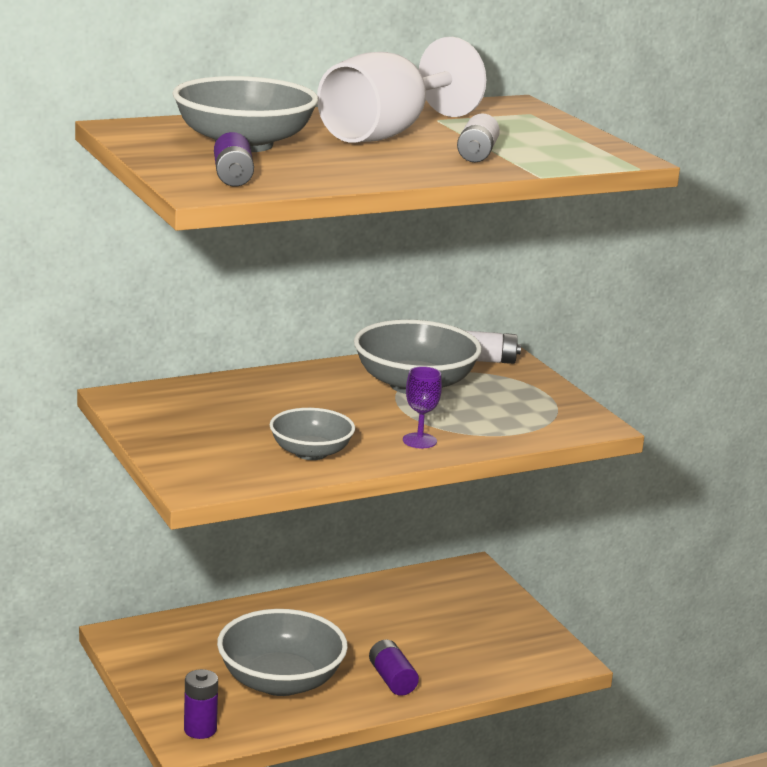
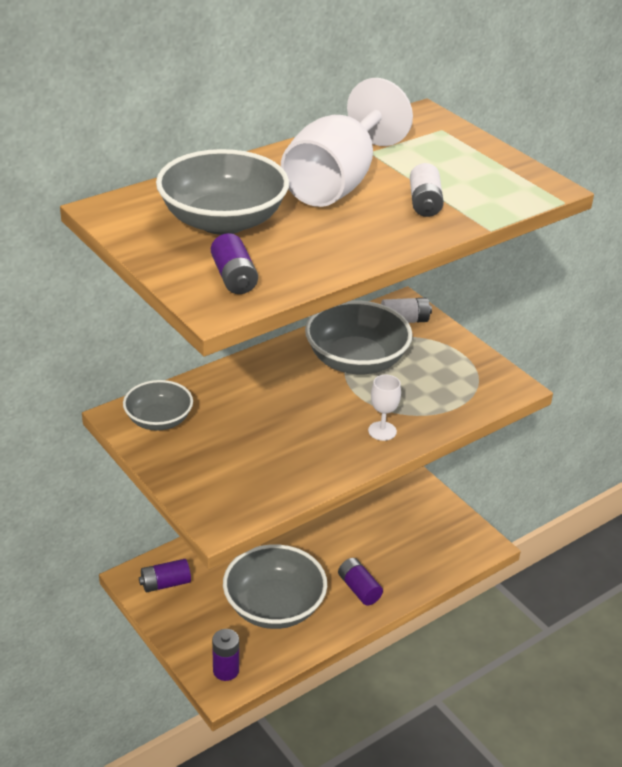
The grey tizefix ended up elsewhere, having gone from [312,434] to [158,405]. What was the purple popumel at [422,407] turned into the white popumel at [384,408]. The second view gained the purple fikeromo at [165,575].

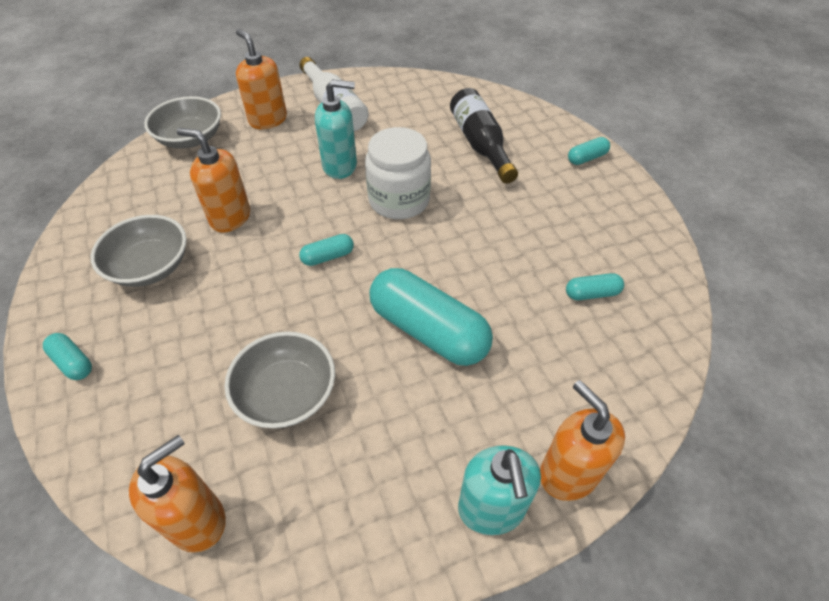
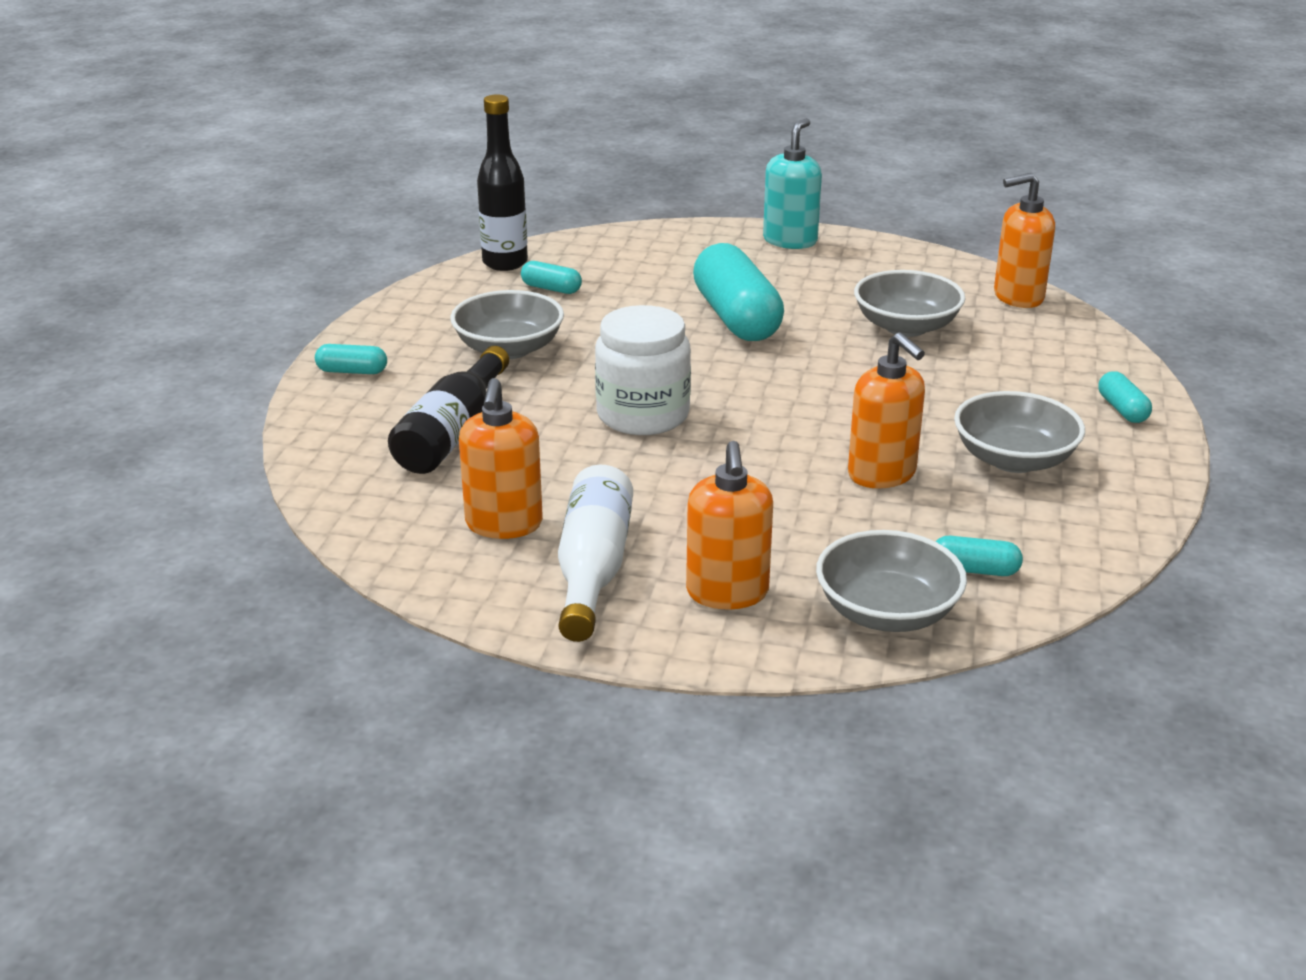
The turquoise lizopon ended up elsewhere, having gone from [326,250] to [979,556]. The second view lost the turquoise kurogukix at [336,129]. The orange kurogukix ended up elsewhere, having gone from [582,440] to [501,458]. The second view gained the grey tizefix at [507,324]. The second view gained the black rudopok at [502,182].

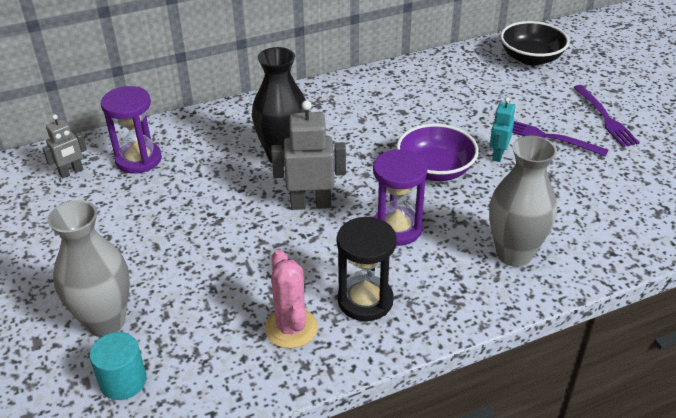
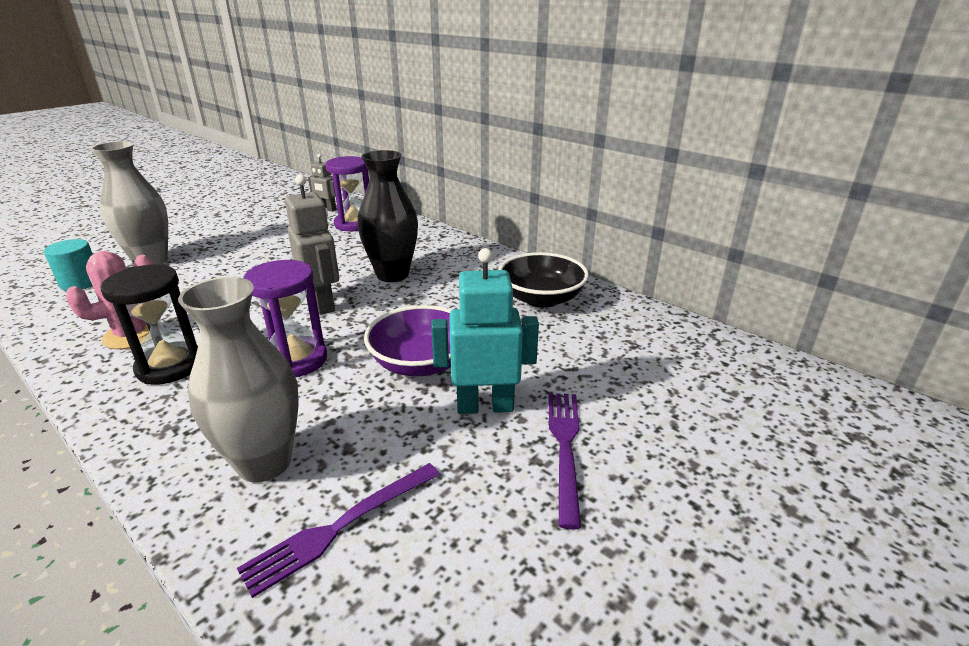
The size of the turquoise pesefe at [502,129] changed by a factor of 1.68. The black tizefix ended up elsewhere, having gone from [534,43] to [544,280]. The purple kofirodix ended up elsewhere, having gone from [606,116] to [338,530].

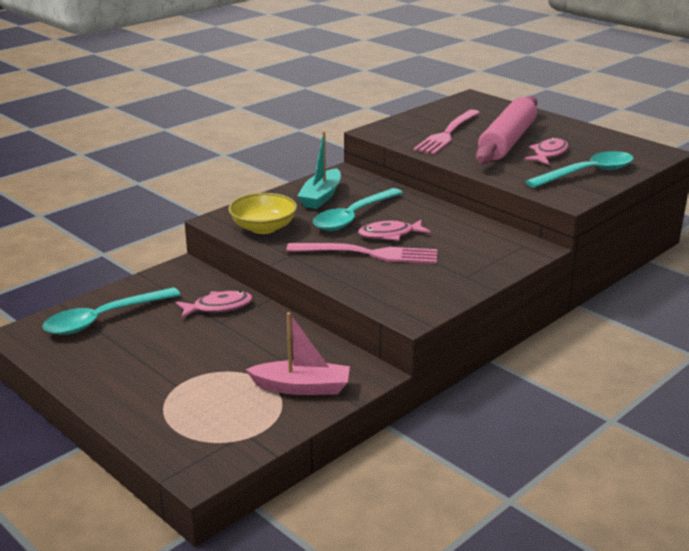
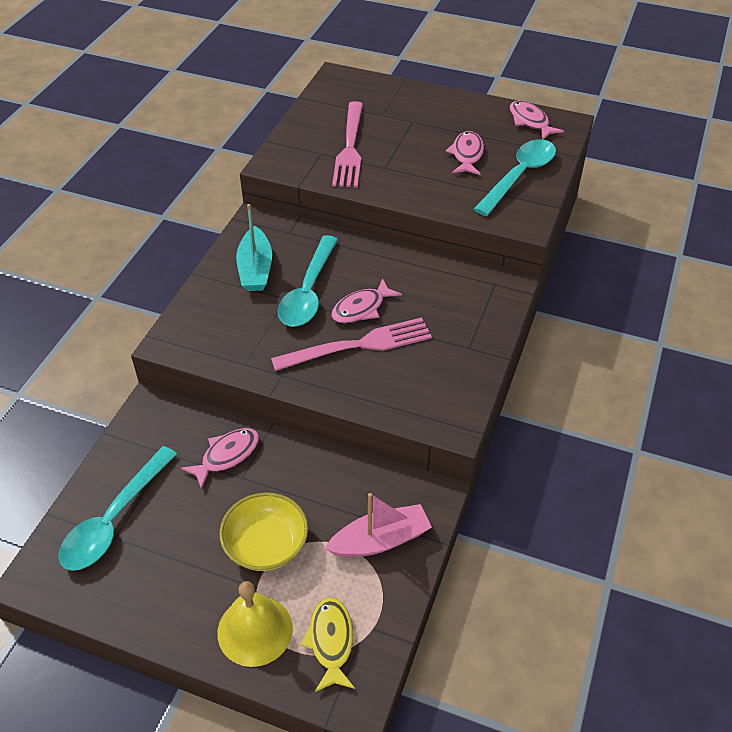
The yellow tizefix ended up elsewhere, having gone from [262,213] to [263,531]. The second view lost the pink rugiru at [506,130]. The second view gained the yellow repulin at [255,624]. The second view gained the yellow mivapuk at [327,644]. The second view gained the pink mivapuk at [537,120].

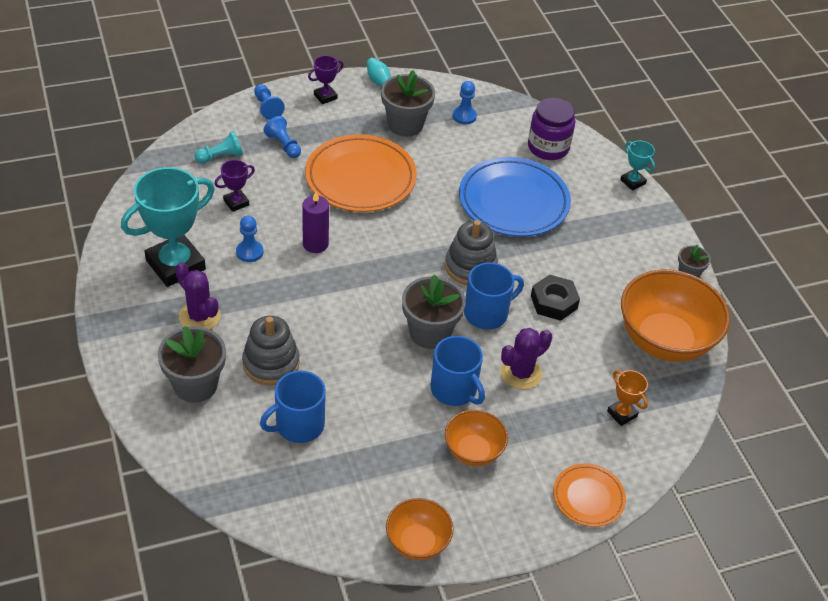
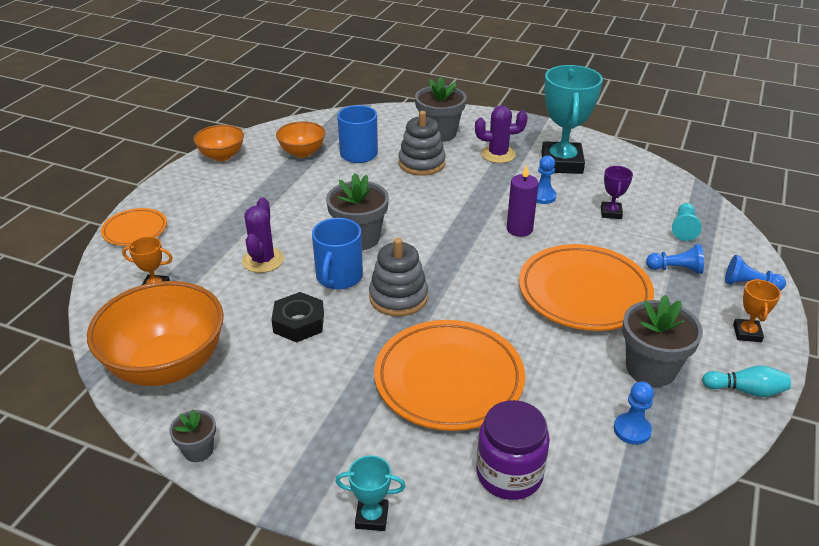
What was the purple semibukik at [326,79] turned into the orange semibukik at [757,310]. The second view lost the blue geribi at [457,371]. The orange tizefix ended up elsewhere, having gone from [476,438] to [300,139]. What was the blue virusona at [515,197] turned into the orange virusona at [449,375].

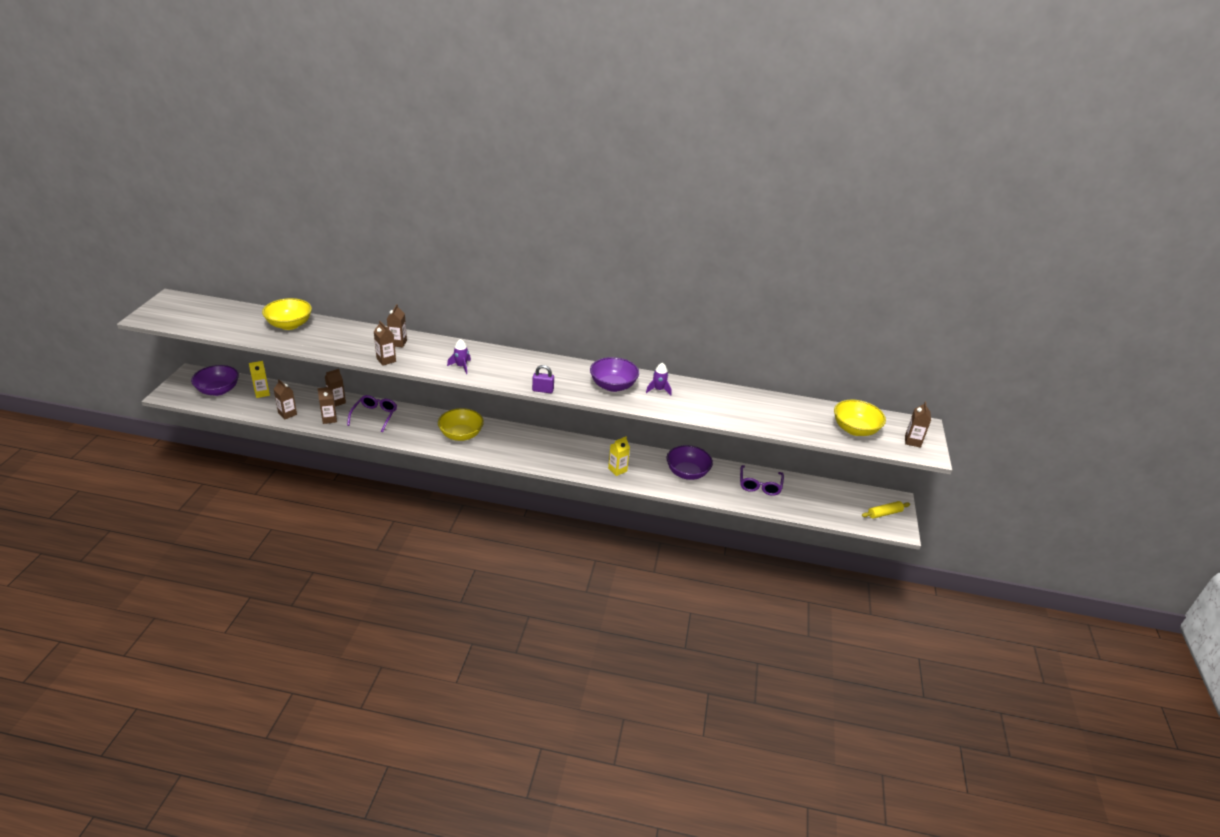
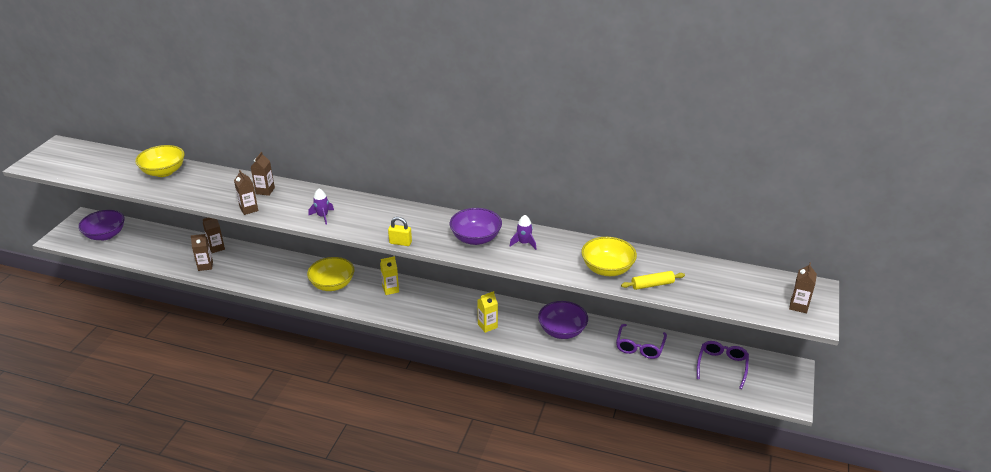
The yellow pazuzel ended up elsewhere, having gone from [259,379] to [389,275]. The second view lost the brown pazuzel at [285,399]. The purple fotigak ended up elsewhere, having gone from [372,413] to [723,365]. What was the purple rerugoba at [543,379] turned into the yellow rerugoba at [400,231]. The yellow tizefix ended up elsewhere, having gone from [860,417] to [609,256]. The yellow rugiru ended up elsewhere, having gone from [886,510] to [653,280].

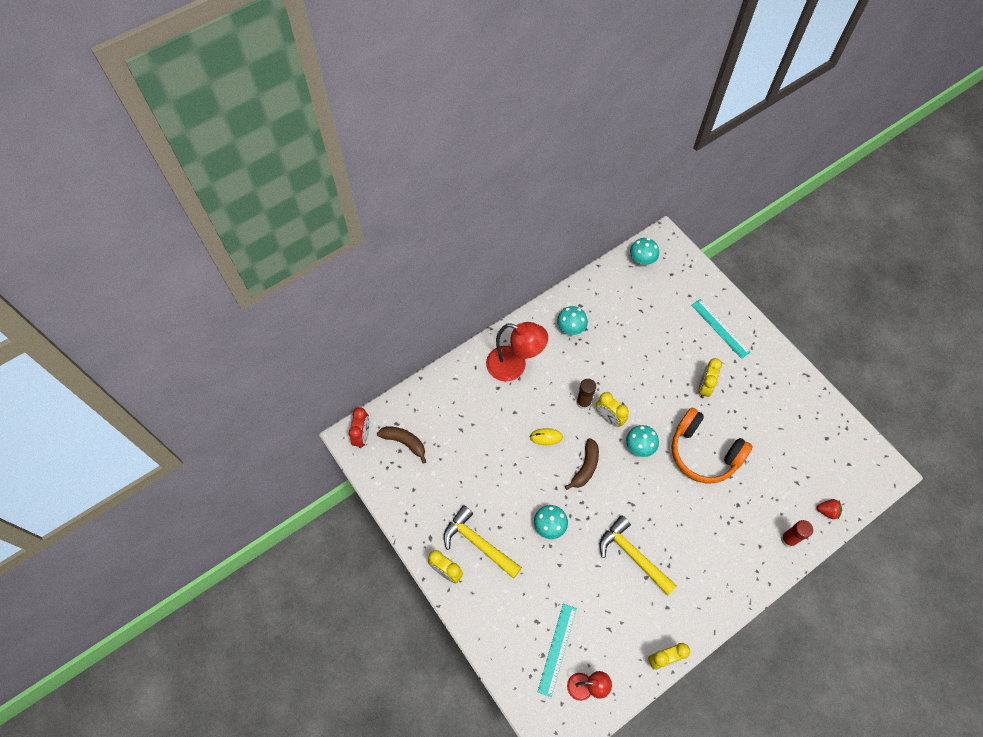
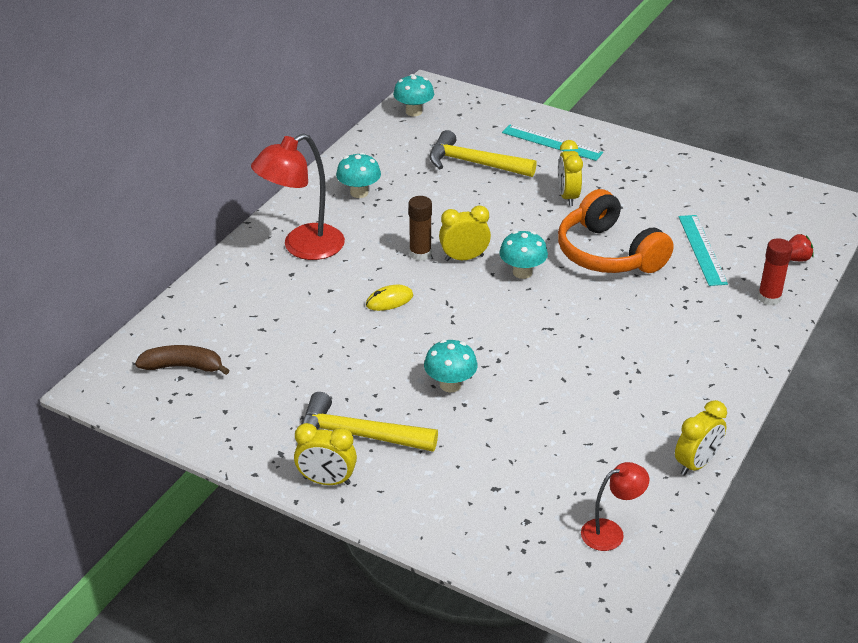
The second view lost the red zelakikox at [359,427]. The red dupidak at [517,351] ended up facing another way, 150 degrees clockwise from before. The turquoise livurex ended up elsewhere, having gone from [557,650] to [703,250]. The second view lost the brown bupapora at [582,464]. The yellow zelakikox at [612,409] ended up facing another way, 150 degrees clockwise from before. The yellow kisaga ended up elsewhere, having gone from [638,555] to [483,153]. The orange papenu at [712,445] ended up facing another way, 45 degrees clockwise from before.

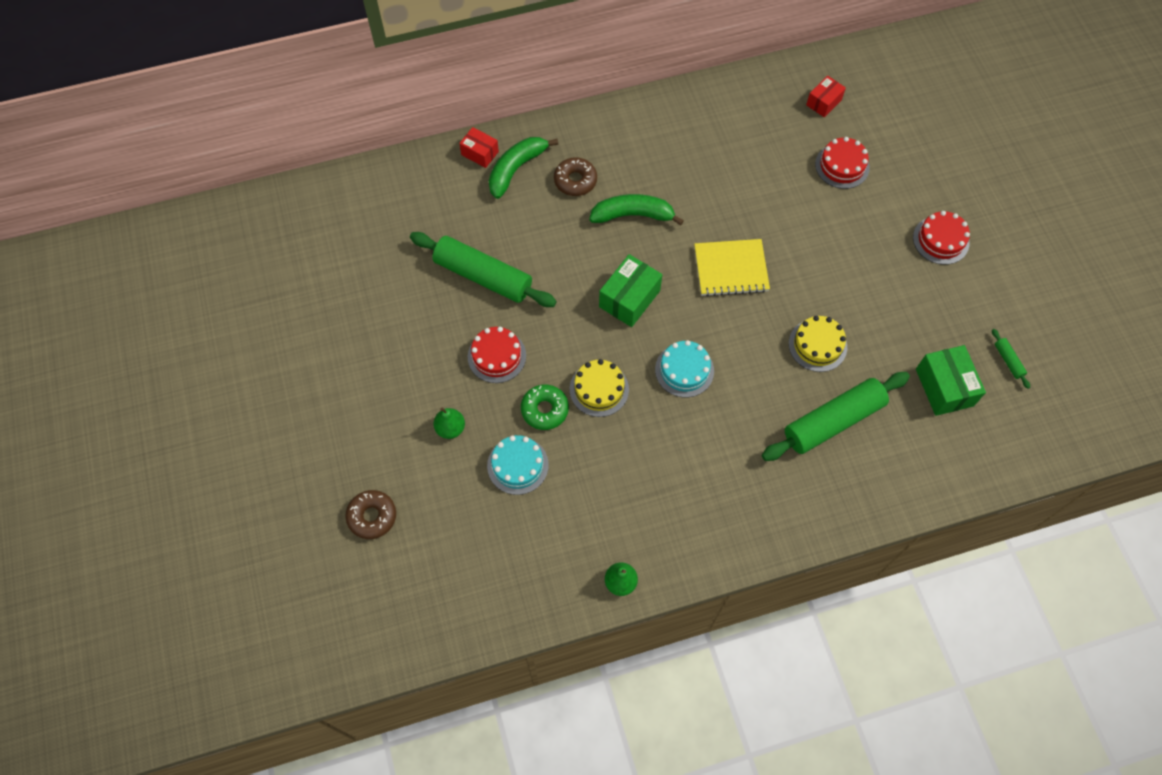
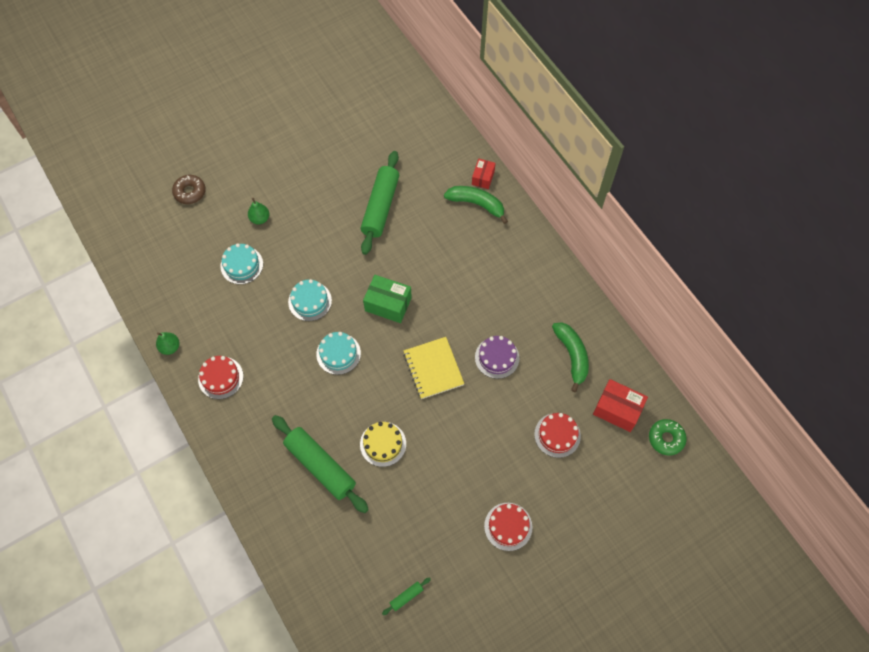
The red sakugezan ended up elsewhere, having gone from [497,355] to [220,377]. The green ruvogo ended up elsewhere, having gone from [545,407] to [668,437]. The second view lost the brown ruvogo at [575,176]. What was the yellow sakugezan at [599,388] turned into the turquoise sakugezan at [310,300]. The green bupapora ended up elsewhere, having gone from [636,210] to [570,357]. The size of the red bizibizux at [826,96] changed by a factor of 1.61. The second view lost the green bizibizux at [951,380]. The second view gained the purple sakugezan at [497,357].

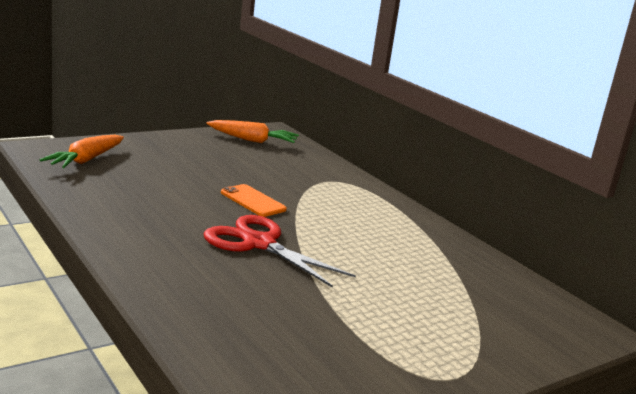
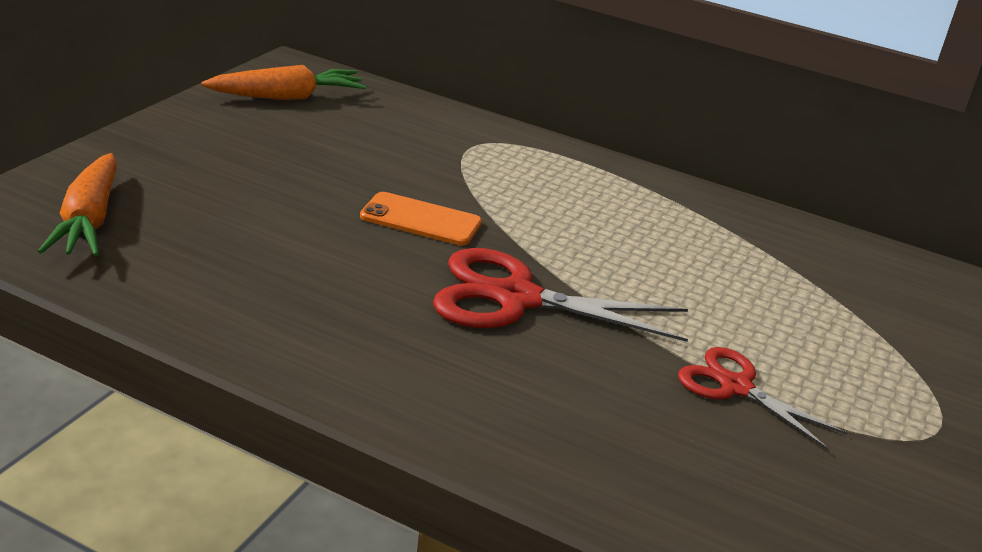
The second view gained the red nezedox at [762,398].

